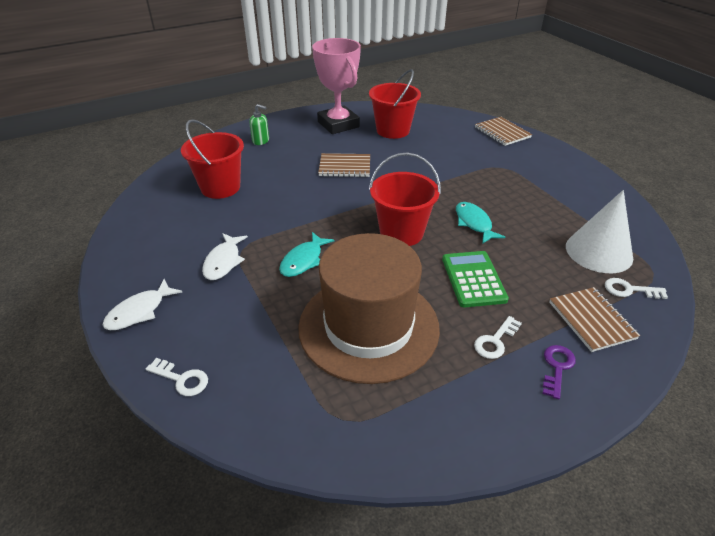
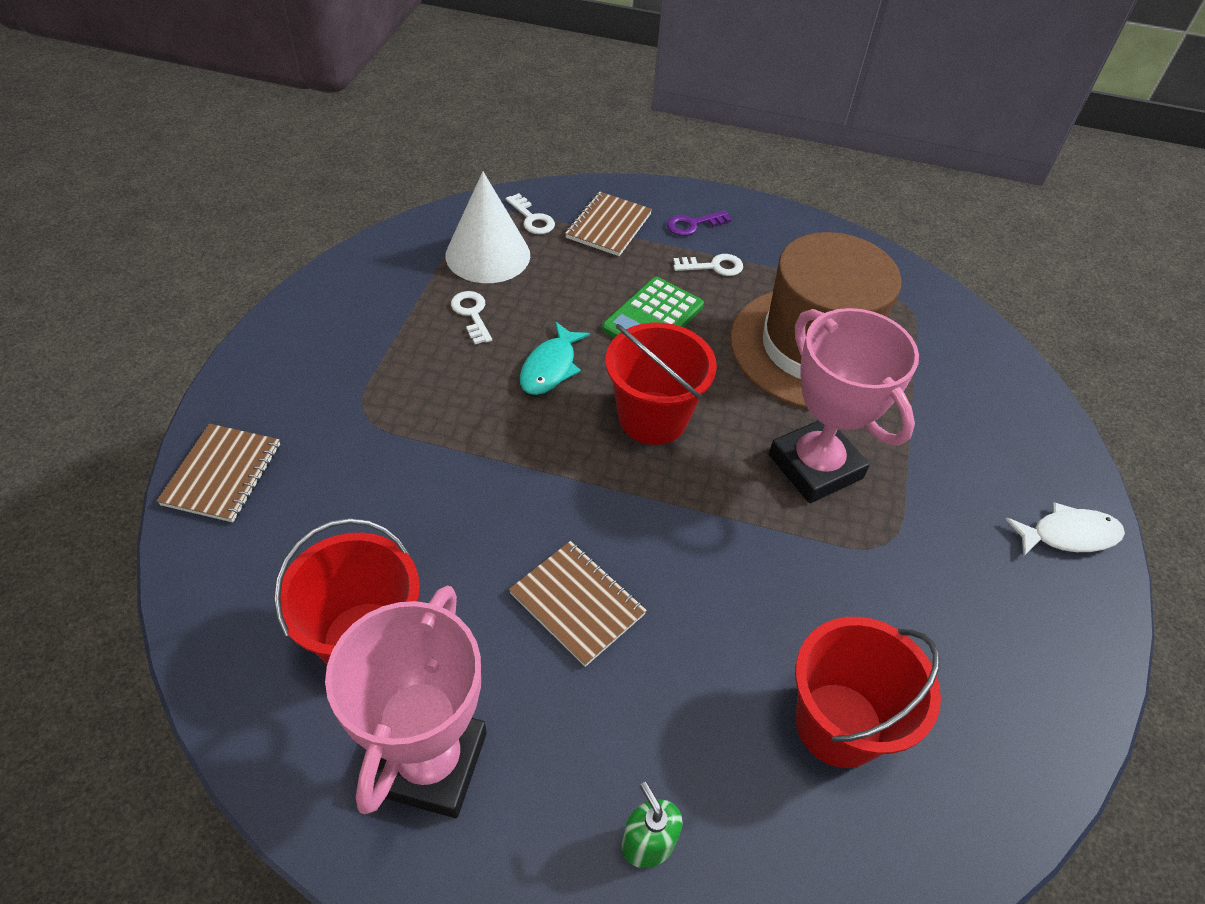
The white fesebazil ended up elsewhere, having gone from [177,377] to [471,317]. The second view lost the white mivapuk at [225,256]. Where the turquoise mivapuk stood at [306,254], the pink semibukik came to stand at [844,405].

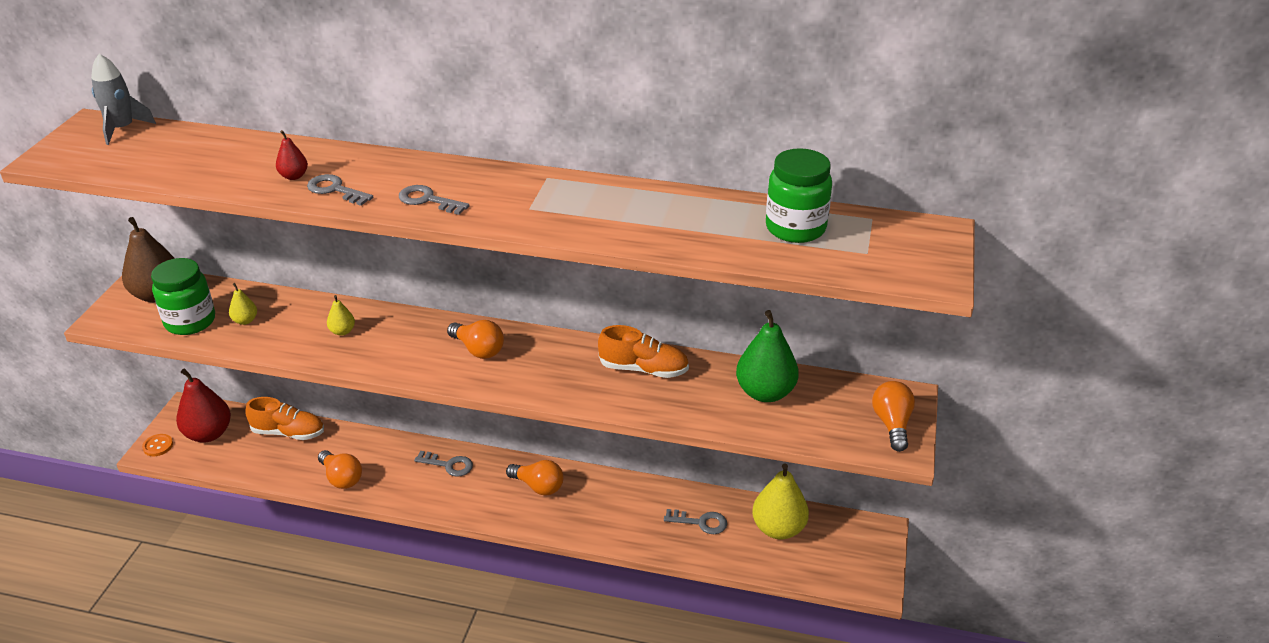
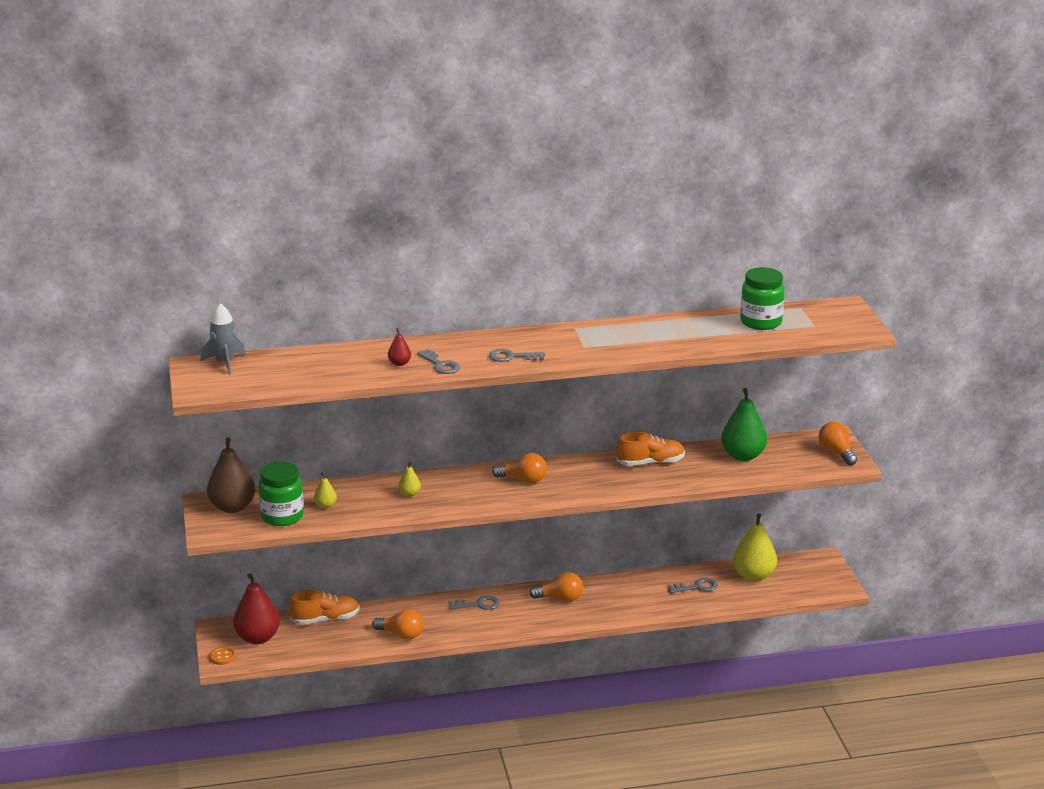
The grey fesebazil at [340,190] ended up facing another way, 135 degrees counterclockwise from before.

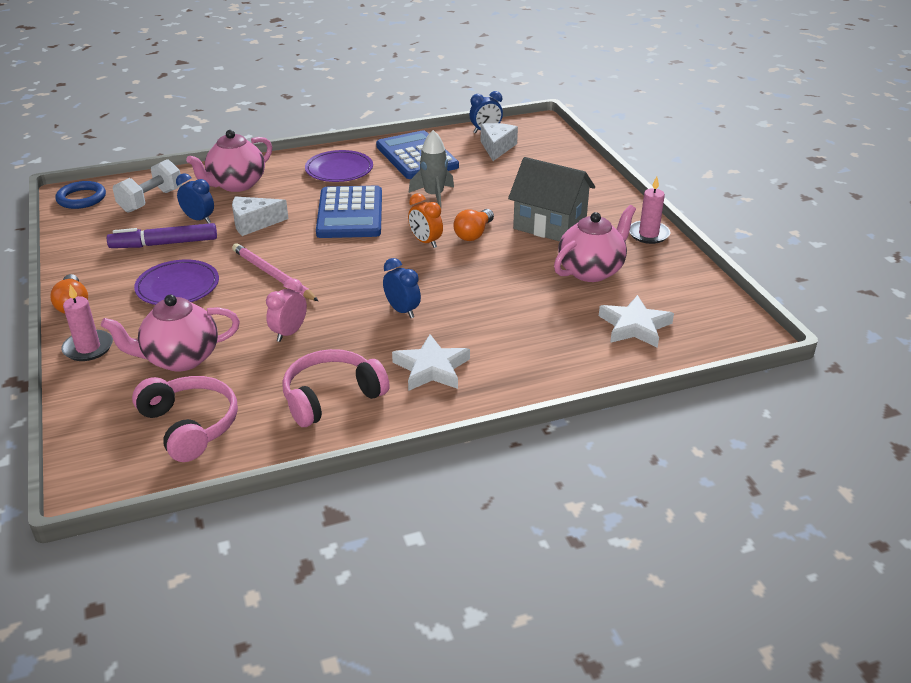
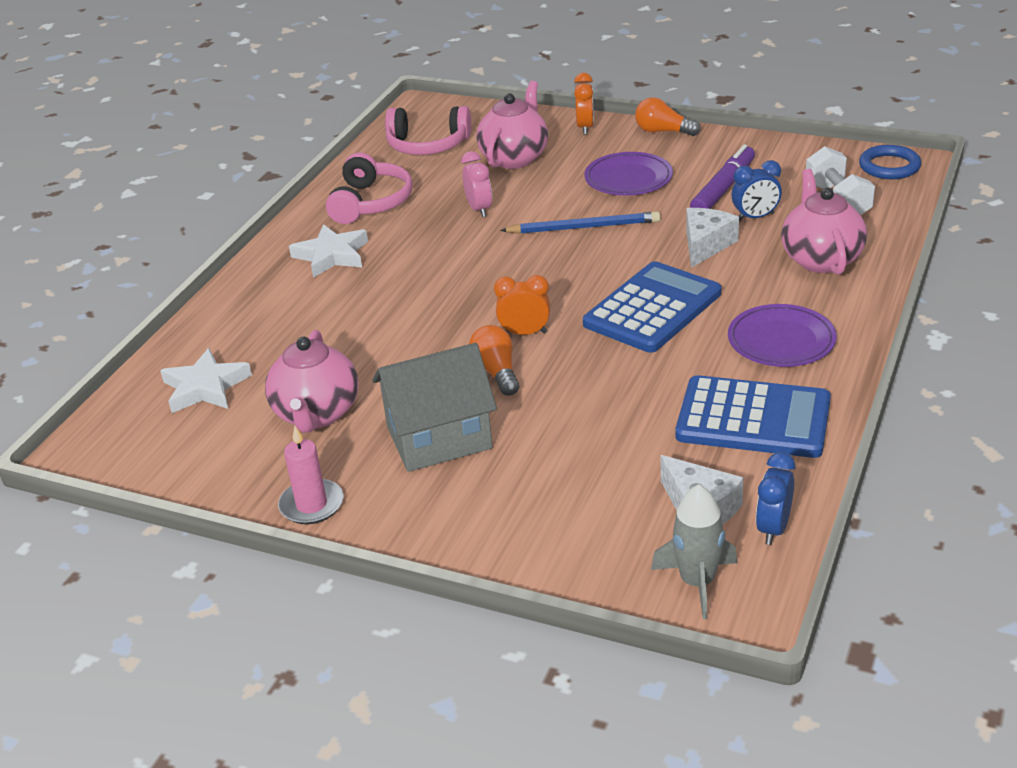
Where the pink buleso stood at [87,322], the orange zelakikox came to stand at [584,104]. What was the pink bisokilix at [275,272] turned into the blue bisokilix at [580,222]. The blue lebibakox at [349,212] ended up facing another way, 90 degrees clockwise from before. The second view lost the blue zelakikox at [402,288]. The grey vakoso ended up elsewhere, having gone from [431,168] to [694,551].

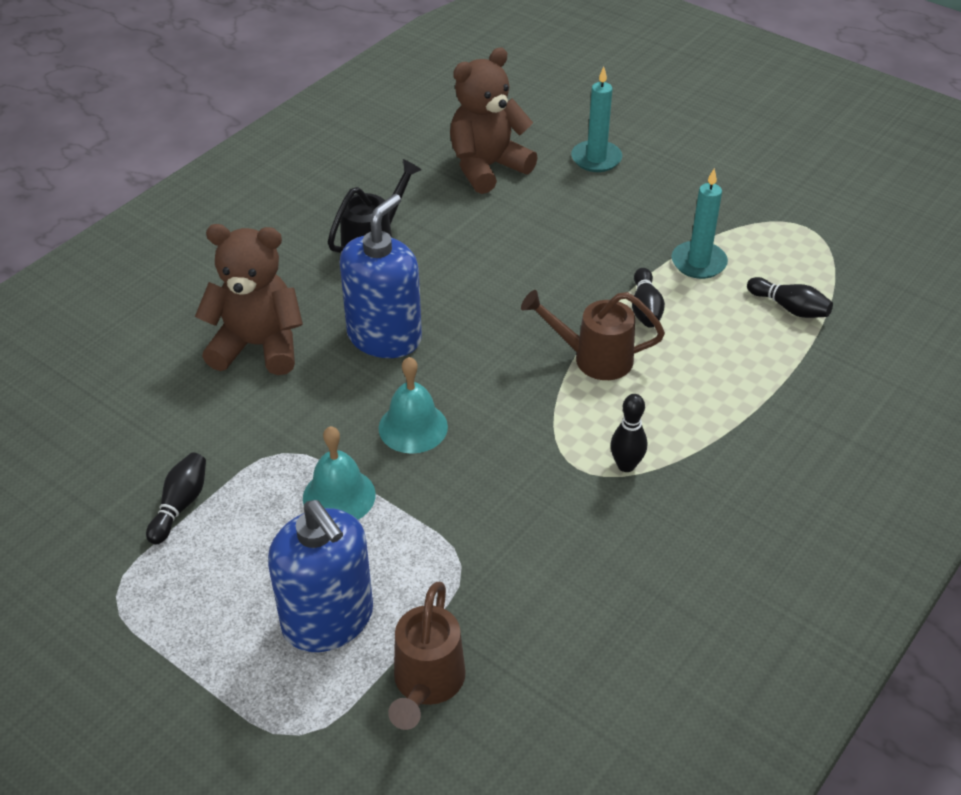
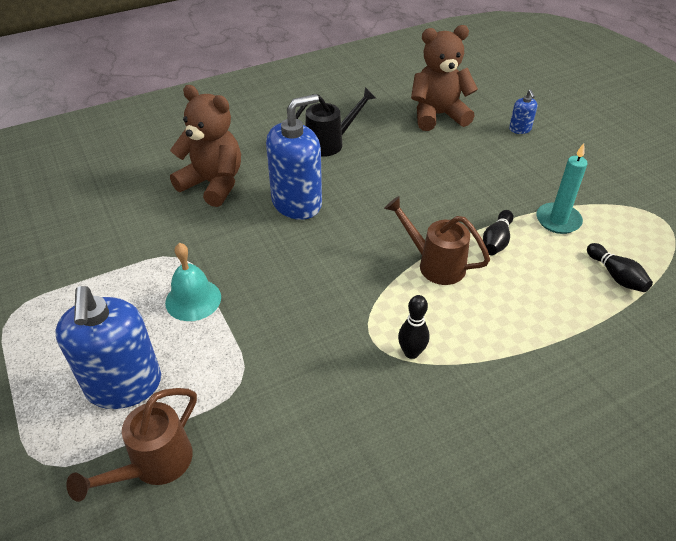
The second view lost the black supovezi at [176,498]. The second view lost the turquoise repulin at [413,405]. Where the turquoise buleso stood at [596,119], the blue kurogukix came to stand at [523,111].

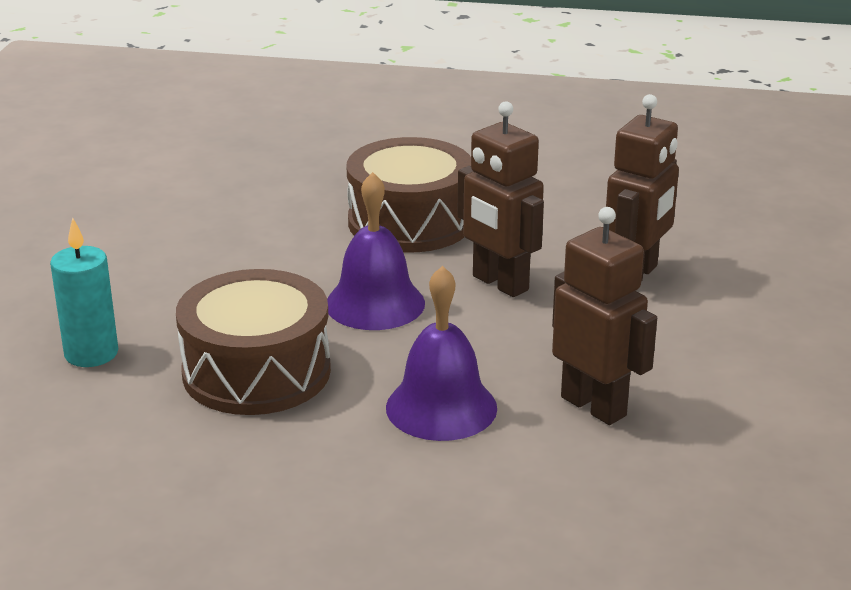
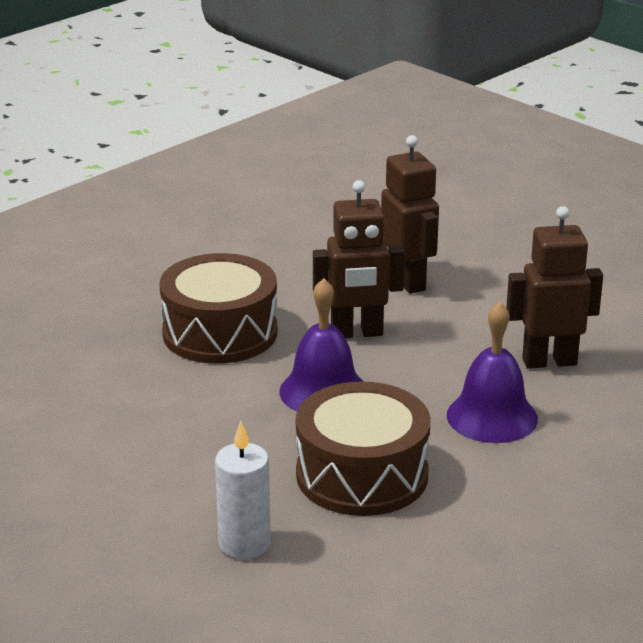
What was the turquoise buleso at [84,292] turned into the white buleso at [243,490].

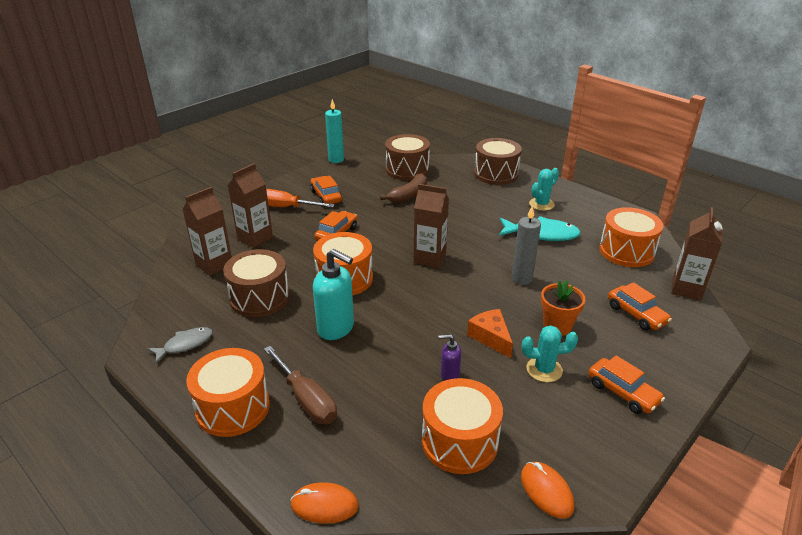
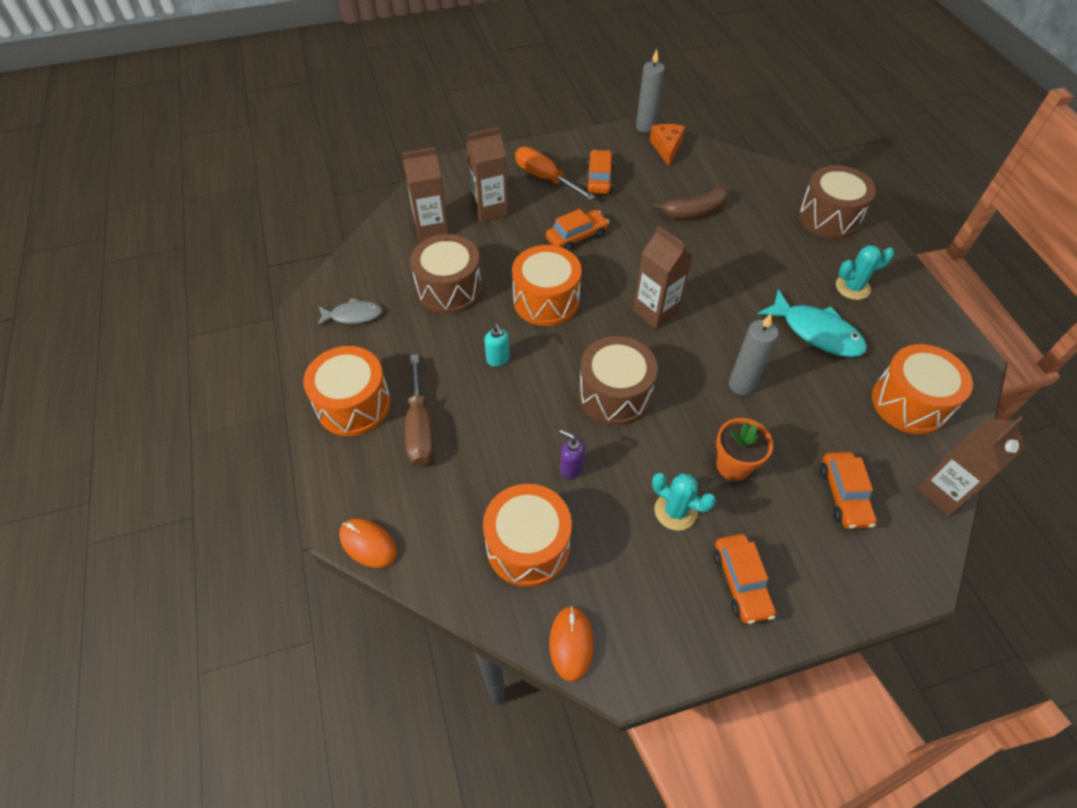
The size of the turquoise kurogukix at [333,294] changed by a factor of 0.52. What was the turquoise buleso at [334,131] turned into the grey buleso at [650,91]. The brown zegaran ended up elsewhere, having gone from [407,157] to [618,381]. The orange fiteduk ended up elsewhere, having gone from [490,333] to [667,145].

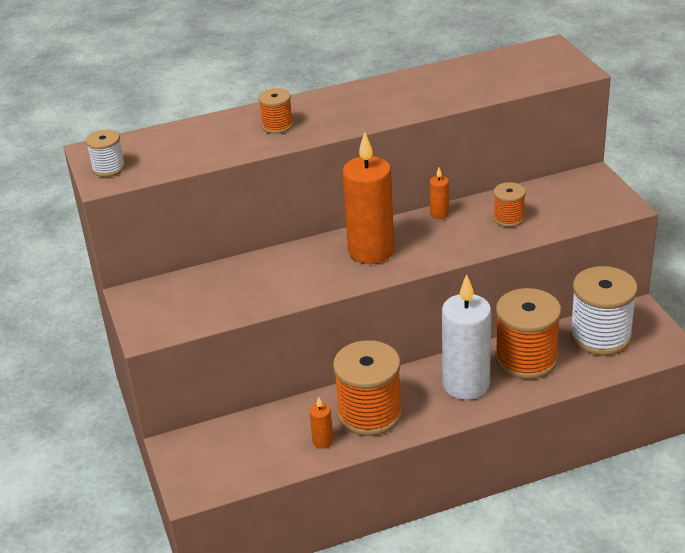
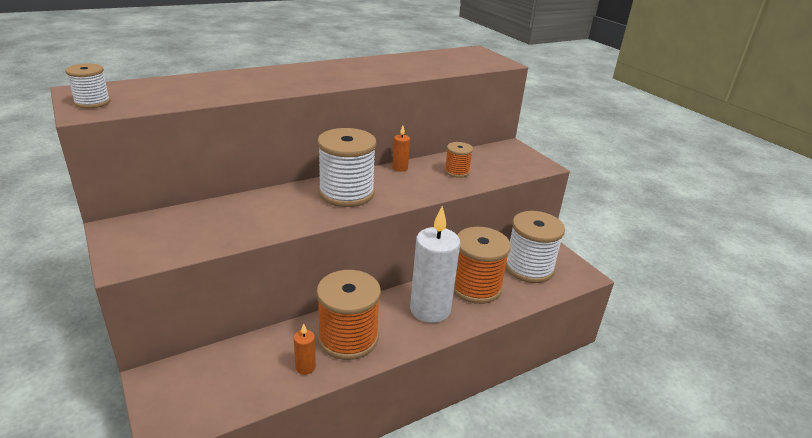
The second view lost the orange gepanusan at [275,111]. Where the orange buleso stood at [368,198], the white gepanusan came to stand at [346,167].

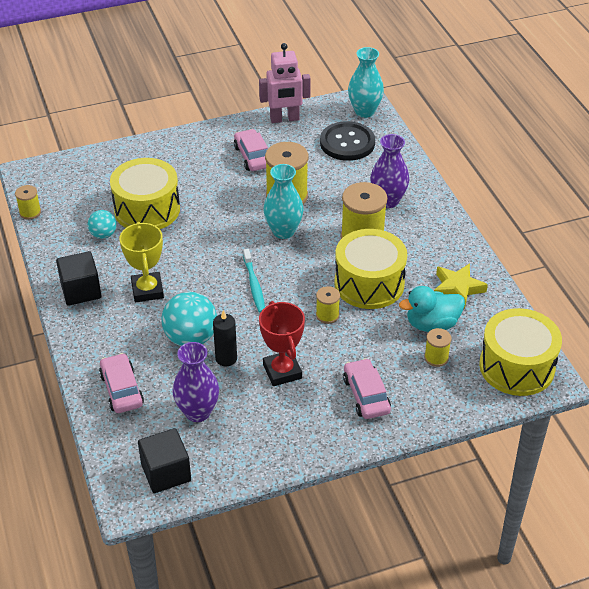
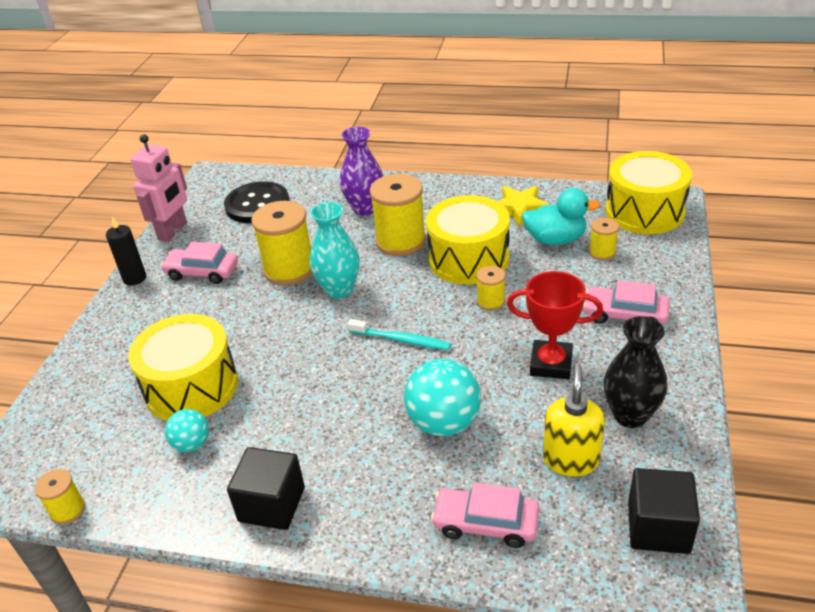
The second view lost the yellow semibukik at [141,262]. Where the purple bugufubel stood at [195,382], the yellow kurogukix came to stand at [574,419]. The black buleso ended up elsewhere, having gone from [225,338] to [126,251]. The second view lost the turquoise bugufubel at [366,82]. The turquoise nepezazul at [432,309] ended up facing another way, 105 degrees counterclockwise from before. The second view gained the black bugufubel at [636,372].

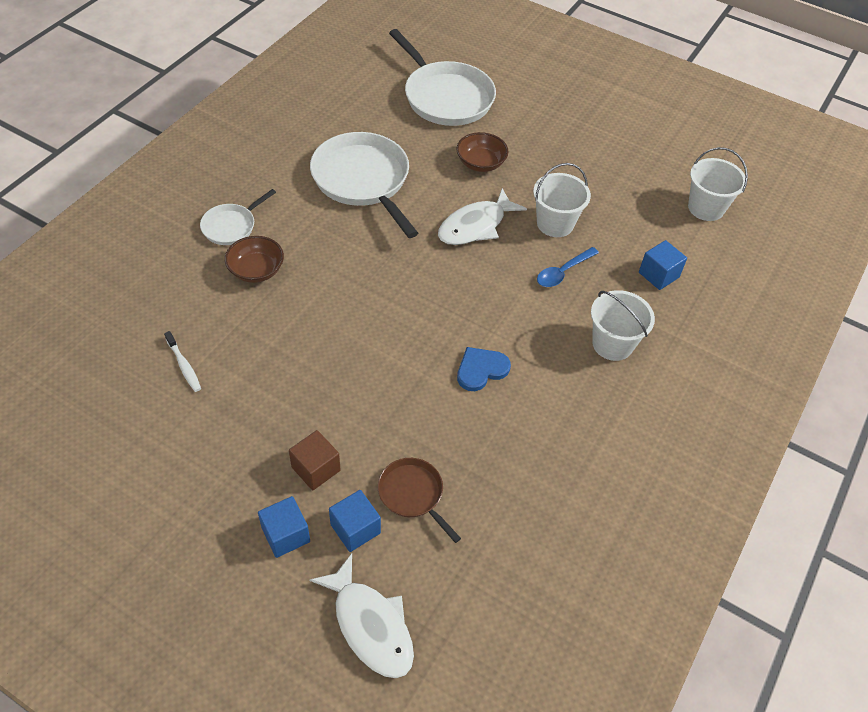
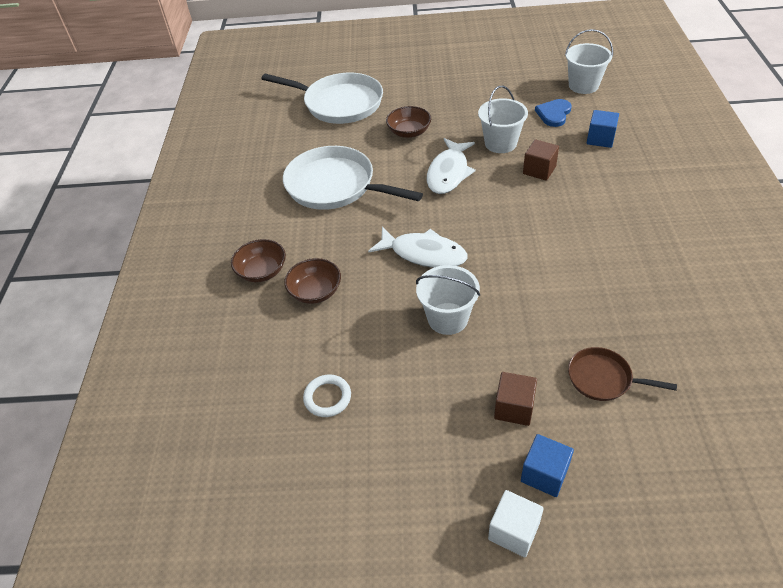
Where the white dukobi stood at [182,361], the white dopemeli came to stand at [327,395]. Where the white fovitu stood at [238,217], the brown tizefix came to stand at [258,260]. The white mivapuk ended up elsewhere, having gone from [362,615] to [418,247]. The second view lost the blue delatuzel at [355,521]. The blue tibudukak ended up elsewhere, having gone from [484,369] to [553,113]. Where the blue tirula stood at [568,267], the brown delatuzel came to stand at [541,160]. The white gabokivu ended up elsewhere, having gone from [623,325] to [448,300]. The second view gained the white delatuzel at [516,523].

